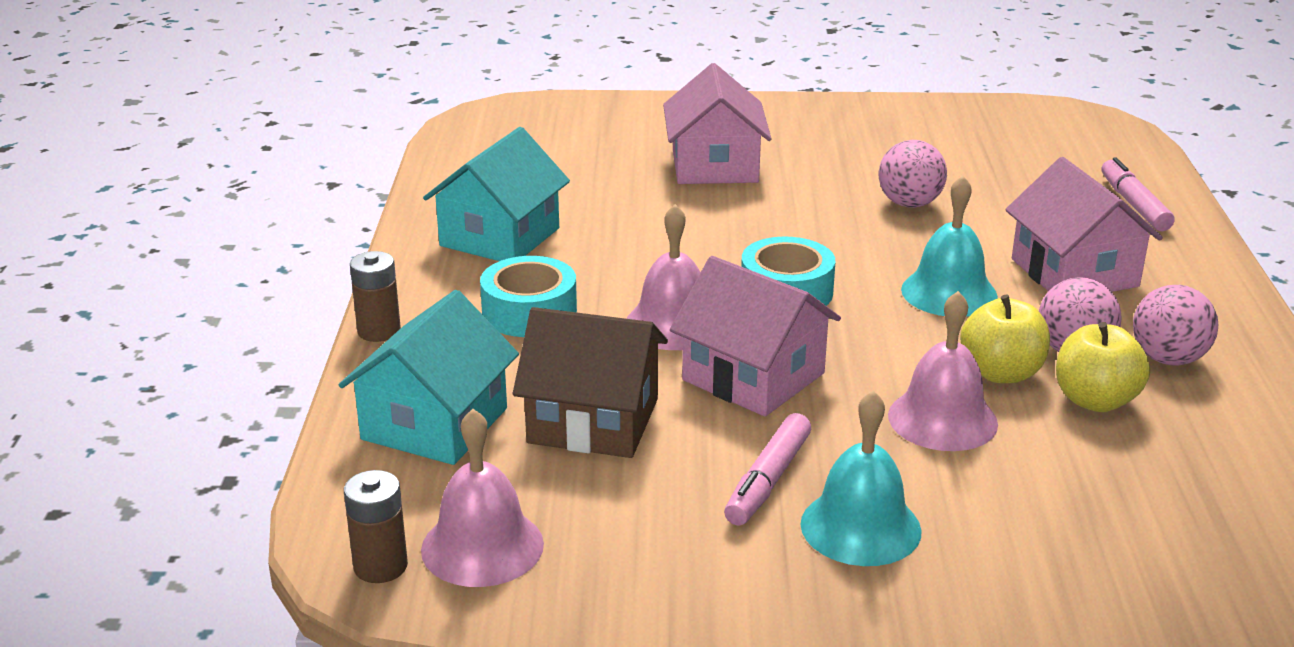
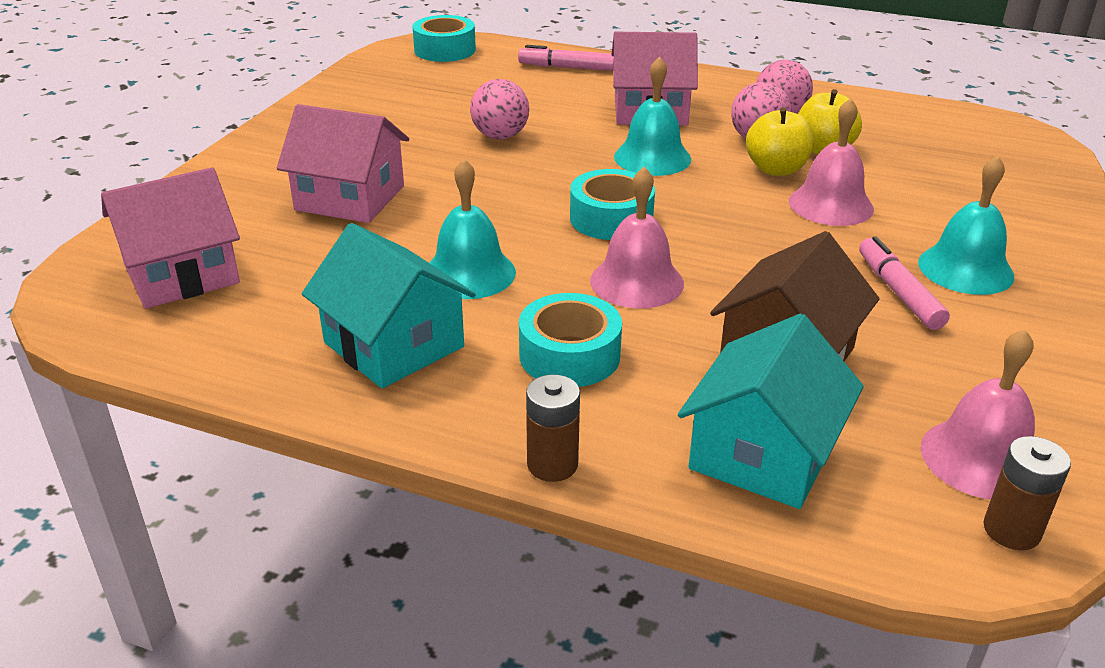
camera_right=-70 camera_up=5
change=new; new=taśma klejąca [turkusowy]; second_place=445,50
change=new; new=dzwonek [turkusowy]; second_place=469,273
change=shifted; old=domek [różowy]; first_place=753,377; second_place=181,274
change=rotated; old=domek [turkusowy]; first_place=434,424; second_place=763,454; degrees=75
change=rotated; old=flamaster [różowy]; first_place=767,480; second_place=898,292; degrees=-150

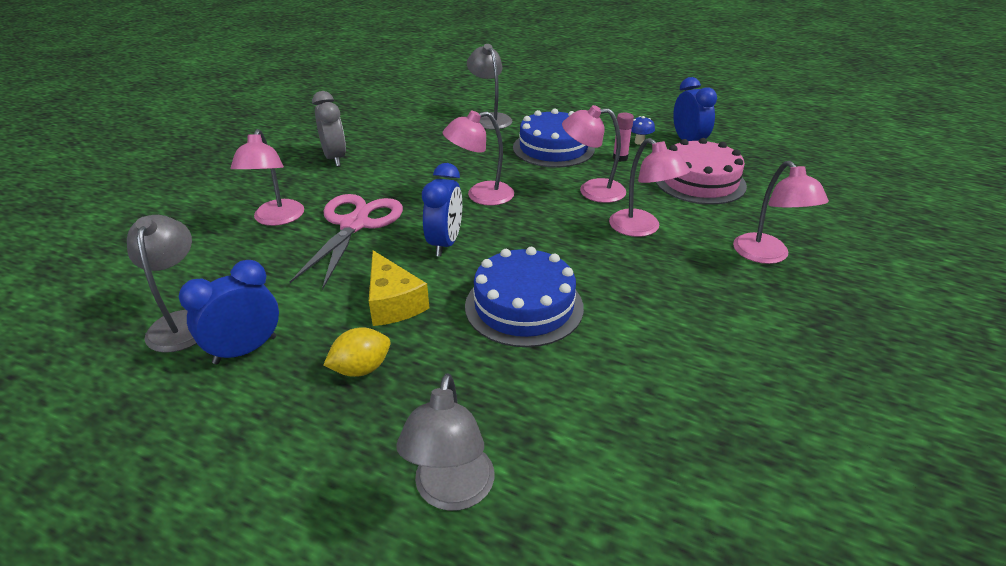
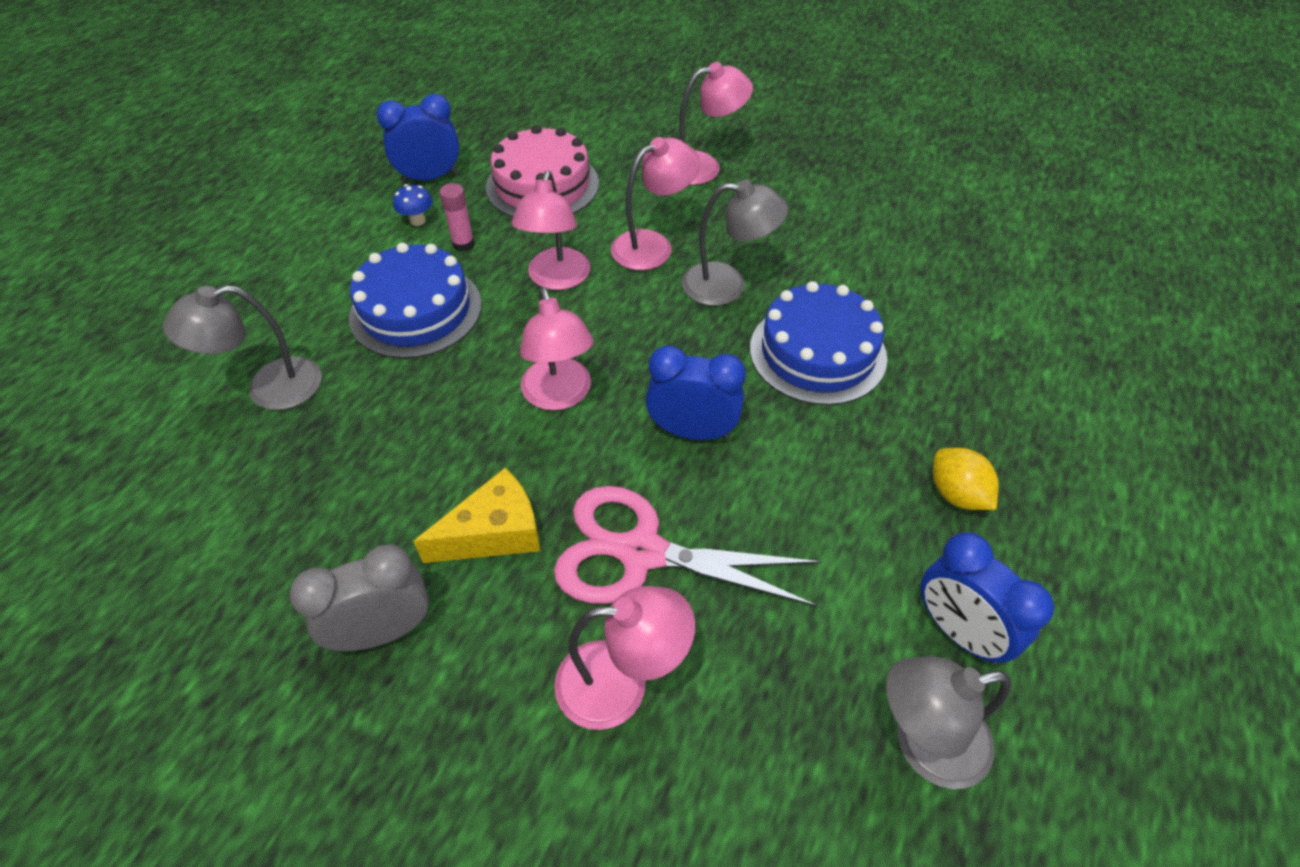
camera_right=-90 camera_up=15
change=shifted; old=ser [żółty]; first_place=393,303; second_place=494,533
change=shifted; old=lampka [szary]; first_place=451,492; second_place=727,285

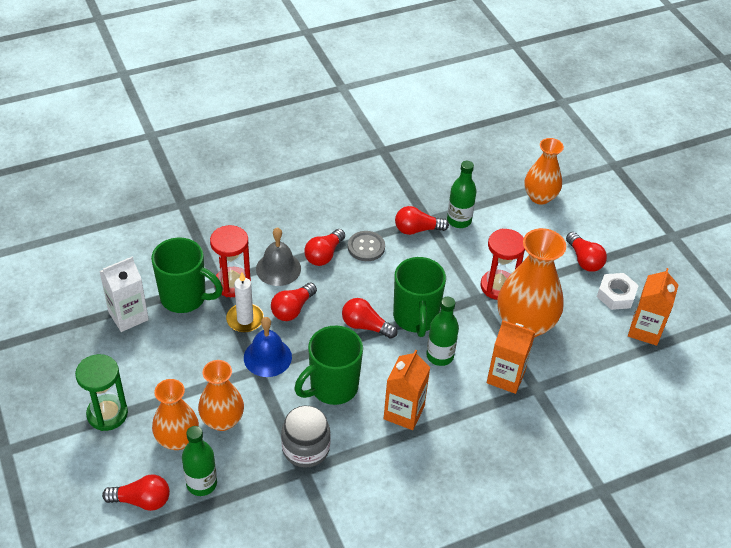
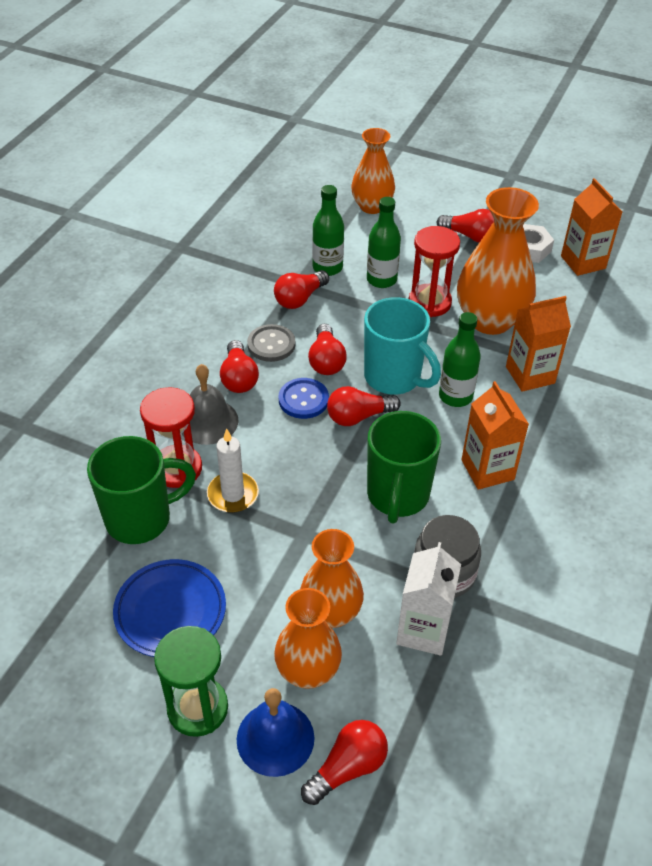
camera_right=-40 camera_up=0
change=new; new=talerz [niebieski]; second_place=170,611
change=new; new=guzik [niebieski]; second_place=303,400
change=shifted; old=karton mleka [biały]; first_place=128,316; second_place=423,630
change=shifted; old=butelka [zielony]; first_place=201,483; second_place=381,280
change=shifted; old=dzwonek [niebieski]; first_place=267,357; second_place=275,738
change=shifted; old=żarówka [czerwony]; first_place=292,309; second_place=326,361
change=repainted; old=kubek [zielony]; new=kubek [turkusowy]; first_place=415,318; second_place=394,378

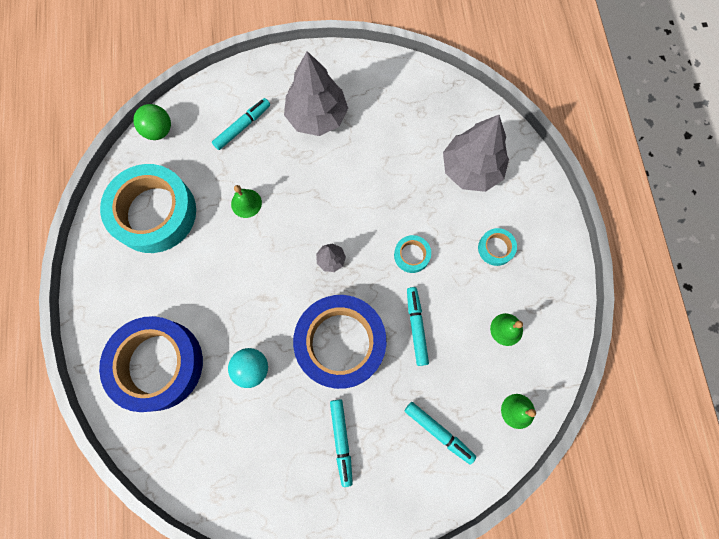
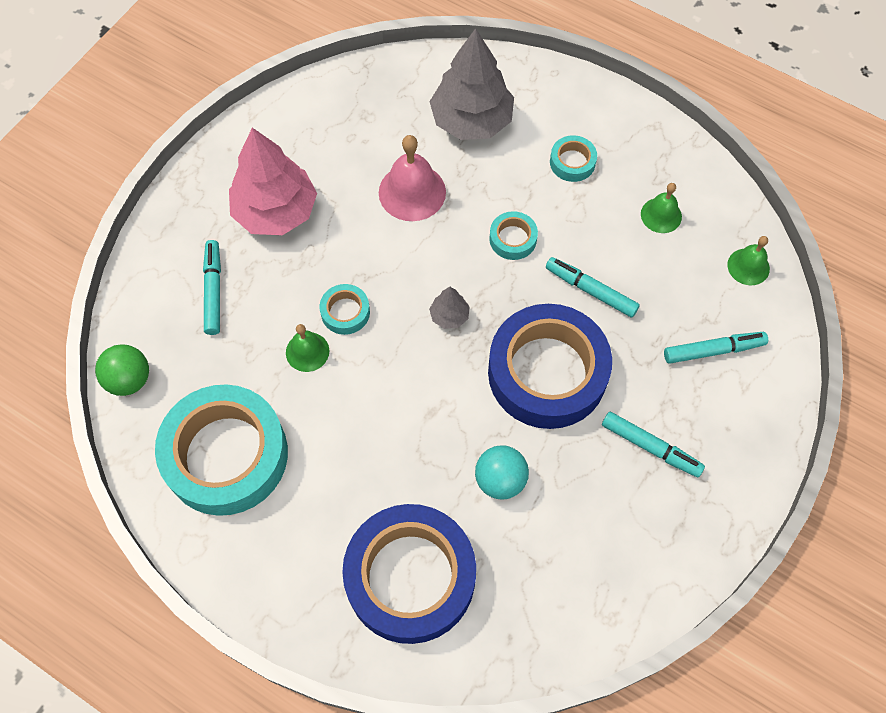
camera_right=-50 camera_up=-10
change=new; new=taśma klejąca [turkusowy]; second_place=345,312
change=new; new=dzwonek [różowy]; second_place=412,192
change=repainted; old=drzewko [szary]; new=drzewko [różowy]; first_place=317,116; second_place=276,211

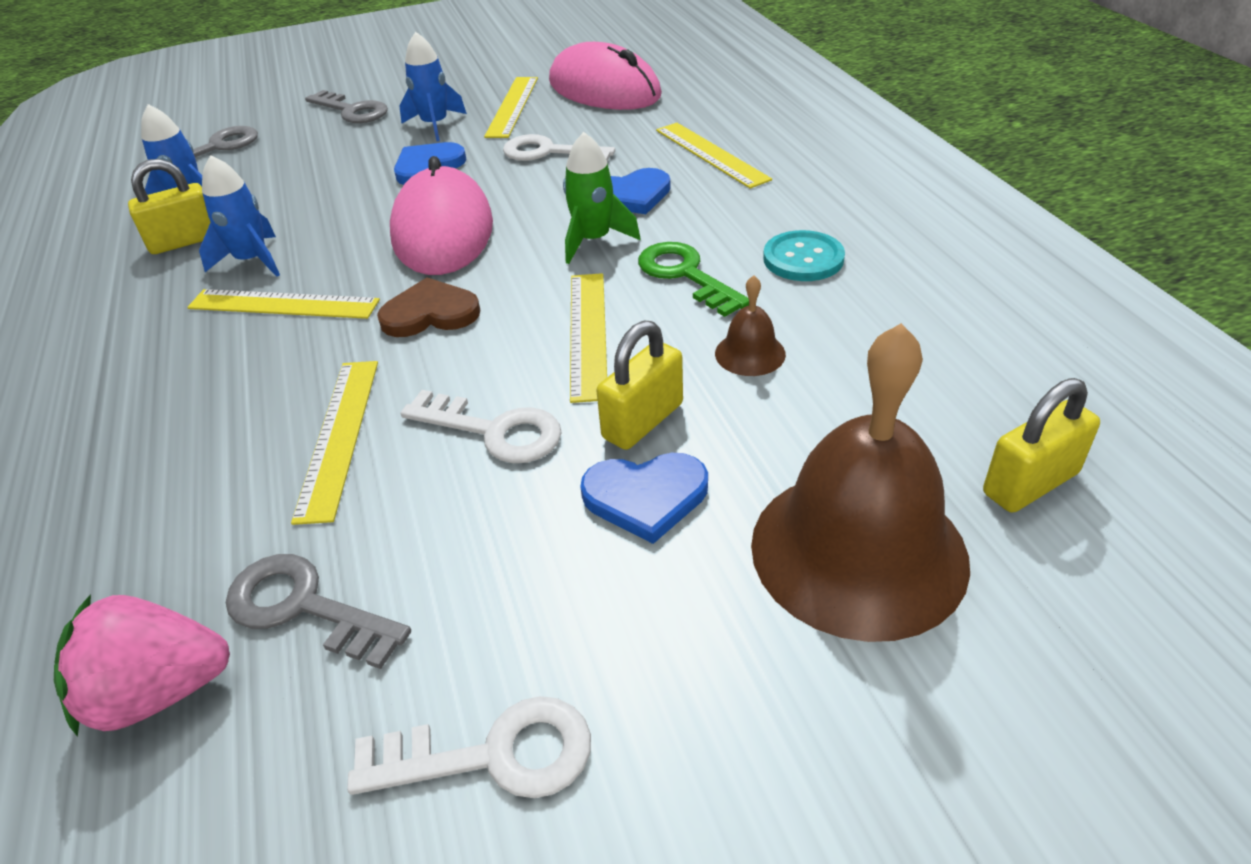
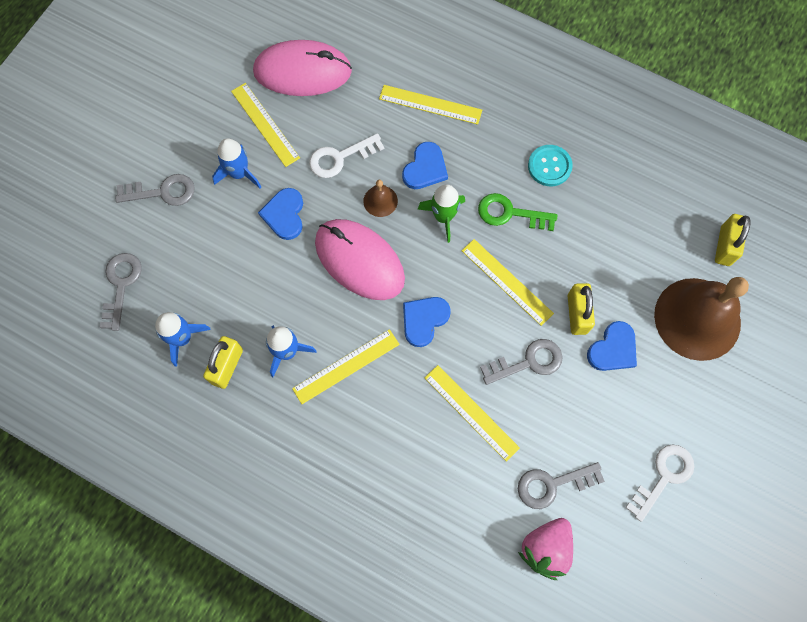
camera_right=-45 camera_up=30
change=shifted; old=dzwonek [brązowy]; first_place=750,353; second_place=380,201
change=repainted; old=serce [brązowy]; new=serce [niebieski]; first_place=430,313; second_place=424,320
change=repainted; old=klucz [biały]; new=klucz [szary]; first_place=494,431; second_place=528,362

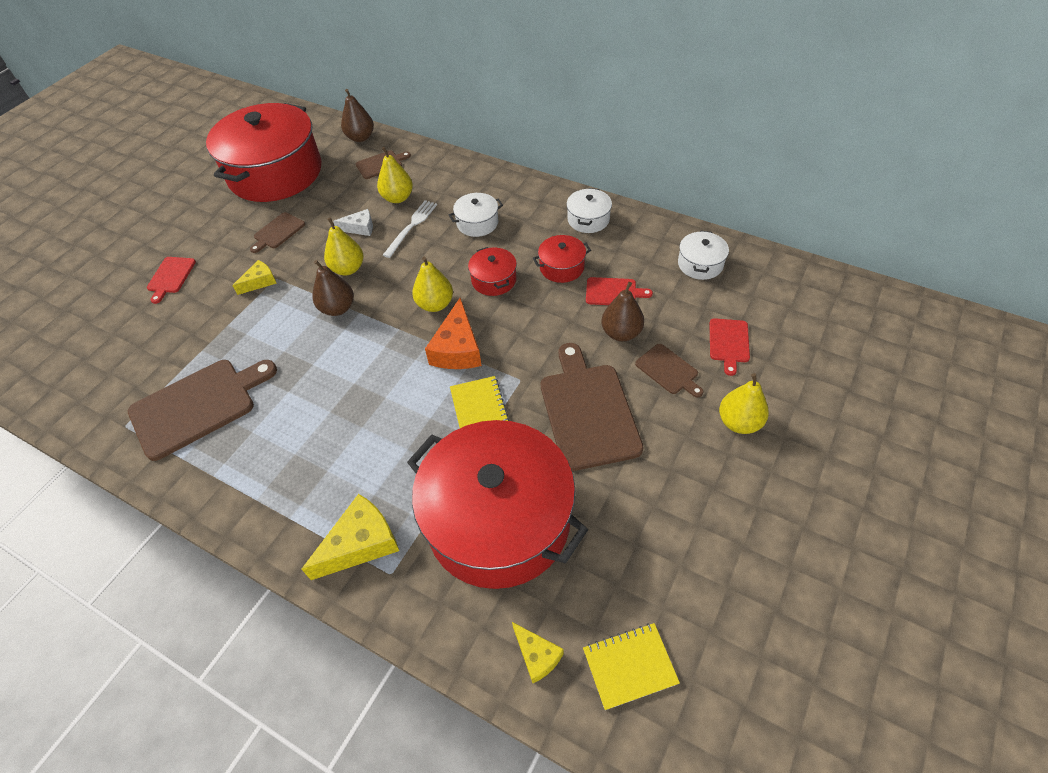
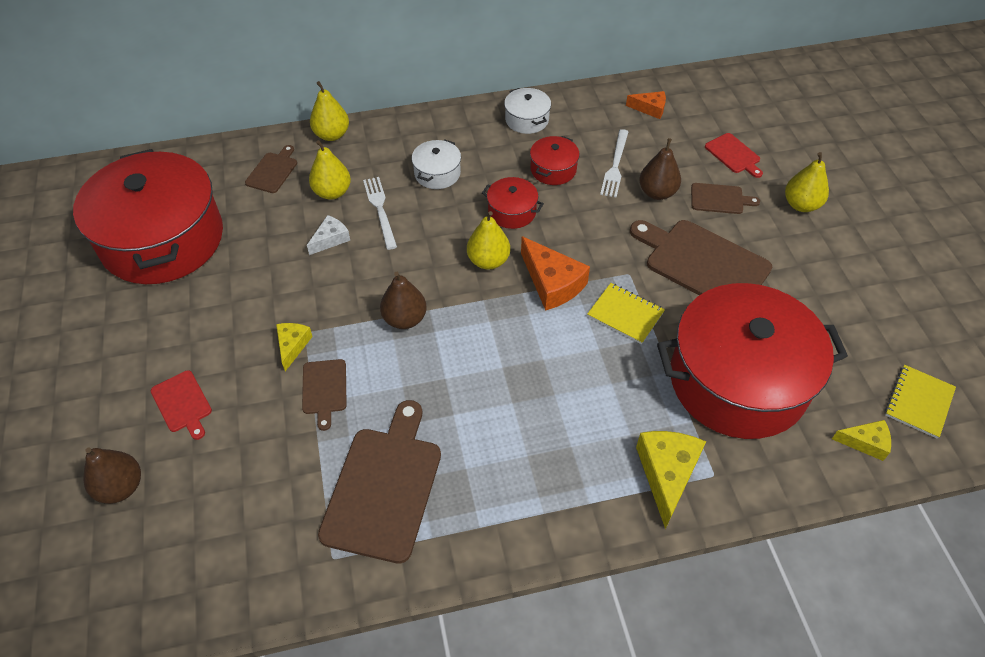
camera_right=-45 camera_up=0
change=shifted; old=deska do krojenia [brązowy]; first_place=278,232; second_place=324,389
change=shifted; old=gruszka [żółty]; first_place=348,269; second_place=332,135
change=shifted; old=gruszka [brązowy]; first_place=360,138; second_place=121,487
change=swapped; old=deska do krojenia [czerwony]; new=widelec [biały]; first_place=613,292; second_place=615,166
change=swapped; old=garnek [biały]; new=ser [pomarańczowy]; first_place=700,264; second_place=650,109

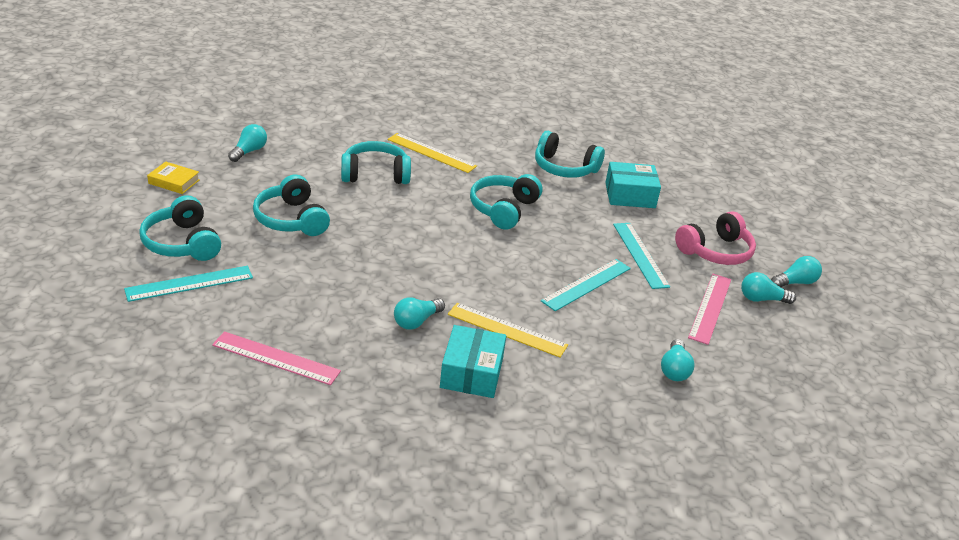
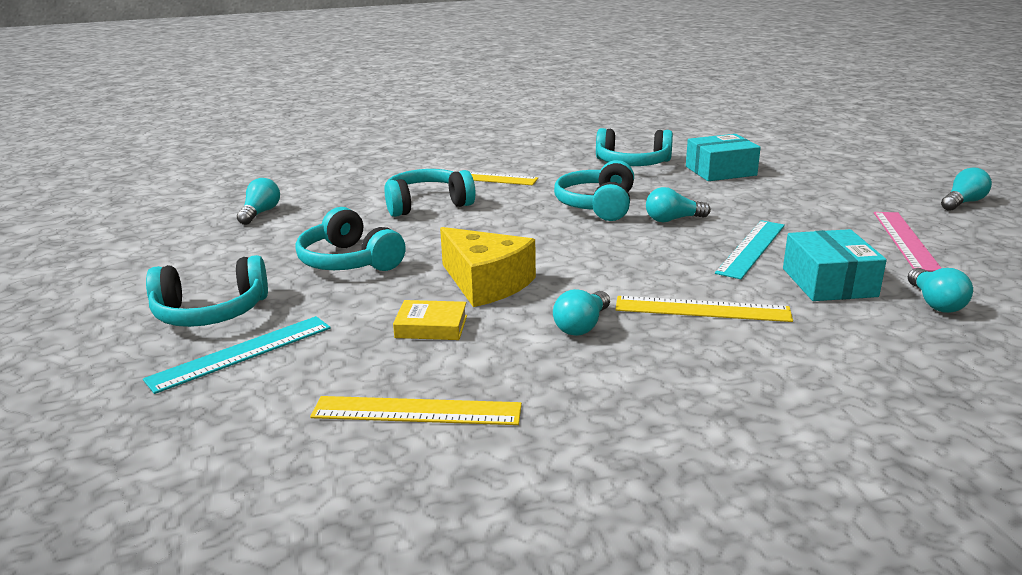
camera_right=-10 camera_up=-10
change=gone; old=linijka [turkusowy]; first_place=640,255
change=gone; old=słuchawki [różowy]; first_place=715,251
change=new; new=ser [żółty]; second_place=486,283
change=shifted; old=książka [żółty]; first_place=174,181; second_place=431,326
change=shifted; old=pudełko [turkusowy]; first_place=472,373; second_place=829,282
change=shifted; old=żarówka [turkusowy]; first_place=762,299; second_place=673,220
change=repainted; old=linijka [różowy]; new=linijka [żółty]; first_place=276,358; second_place=416,411
change=rotated; old=słuchawki [turkusowy]; first_place=182,243; second_place=211,312; degrees=-60

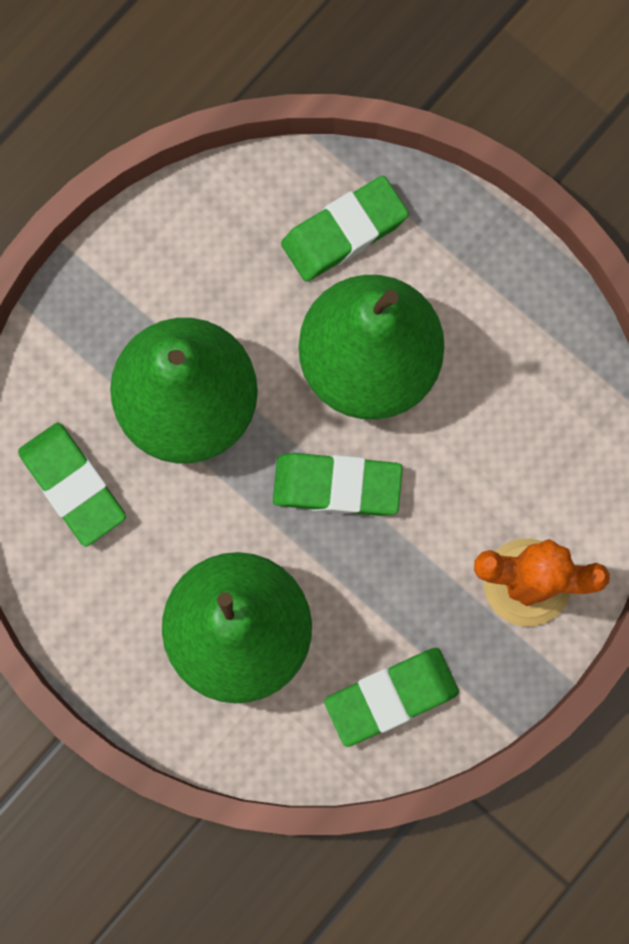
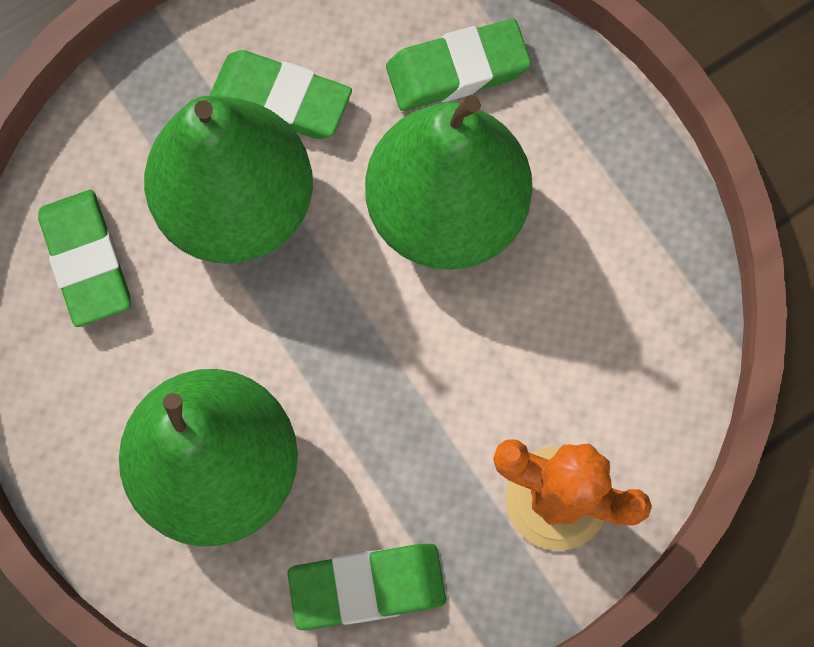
camera_right=15 camera_up=-5
change=shifted; old=gumka do mazania [zielony]; first_place=337,486; second_place=280,100

